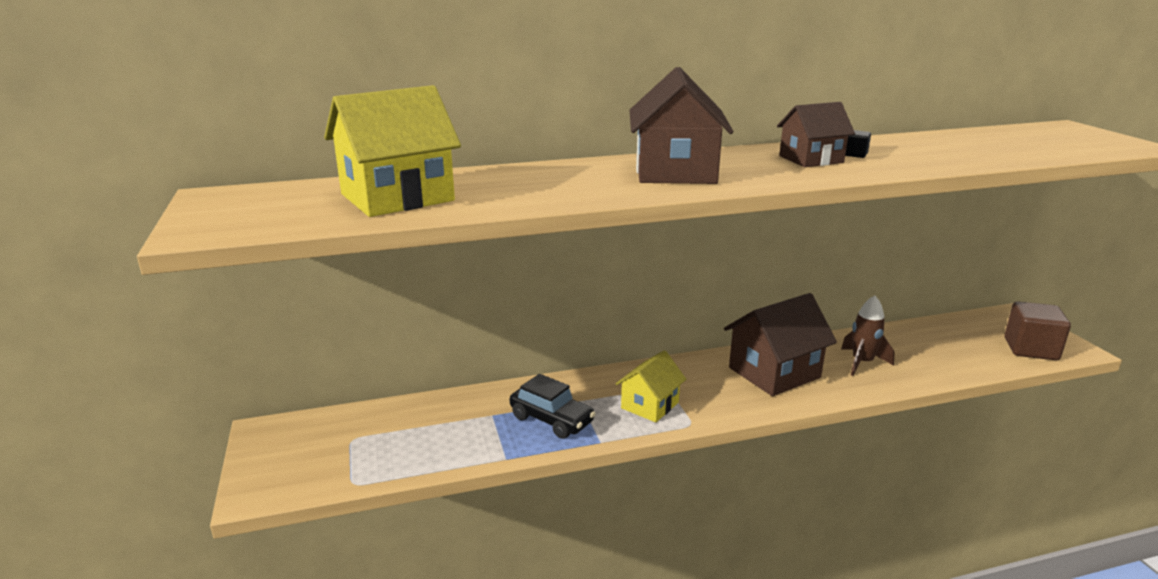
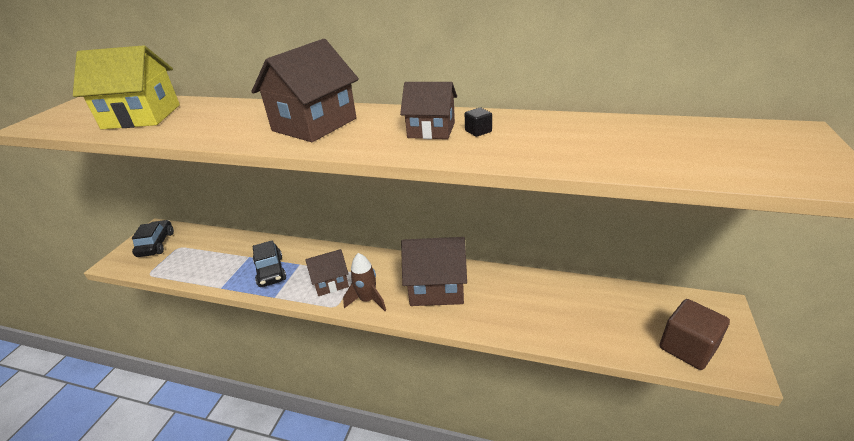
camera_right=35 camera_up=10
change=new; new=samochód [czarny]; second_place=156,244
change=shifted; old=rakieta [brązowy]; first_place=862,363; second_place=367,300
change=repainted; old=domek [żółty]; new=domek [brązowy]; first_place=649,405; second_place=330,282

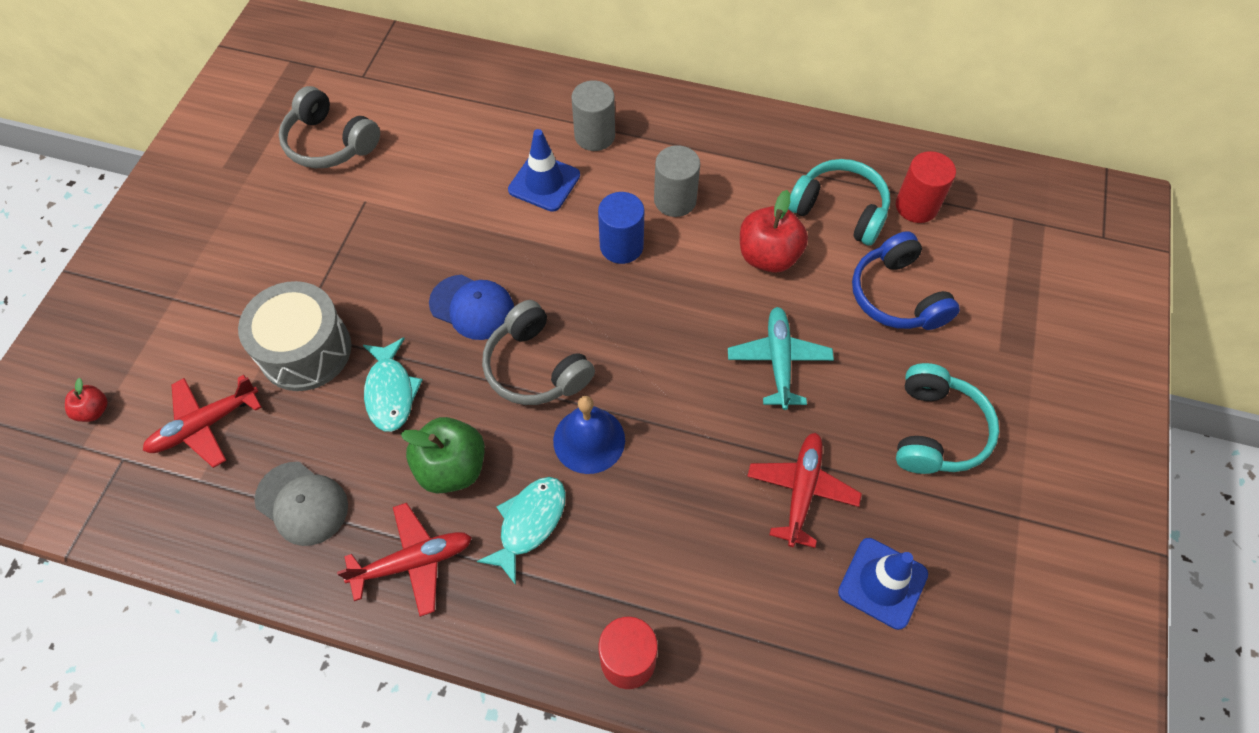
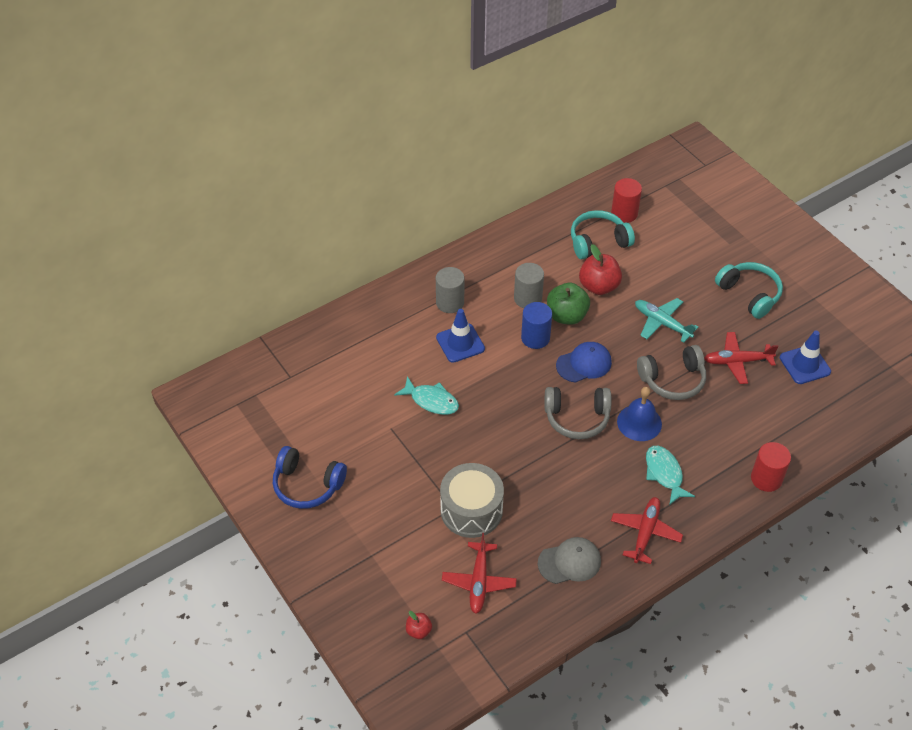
camera_right=-50 camera_up=-10
change=shifted; old=słuchawki [szary]; first_place=330,143; second_place=672,380
change=shifted; old=ryba [turkusowy]; first_place=390,392; second_place=431,401
change=shifted; old=jabłko [zielony]; first_place=452,468; second_place=566,316
change=shifted; old=czapka [niebieski]; first_place=472,307; second_place=584,364
change=shifted; old=słuchawki [niebieski]; first_place=897,296; second_place=307,485
change=rotated; old=samolot [czerwony]; first_place=801,490; second_place=737,361; degrees=-60

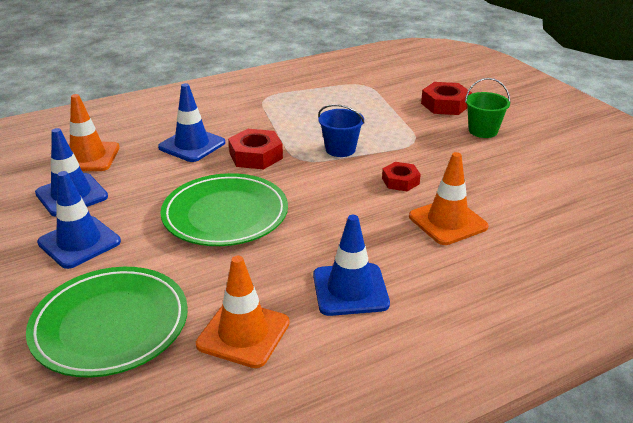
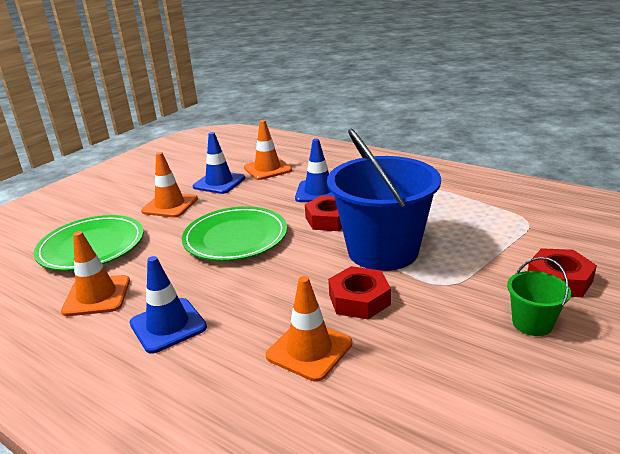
camera_right=65 camera_up=-5
change=repainted; old=pachołek [niebieski]; new=pachołek [pomarańczowy]; first_place=79,242; second_place=170,205
change=scaled; old=wiadro [niebieski]; first_place=340,149; second_place=383,251; factor=2.28
change=scaled; old=nakrętka [czerwony]; first_place=400,181; second_place=359,299; factor=1.53

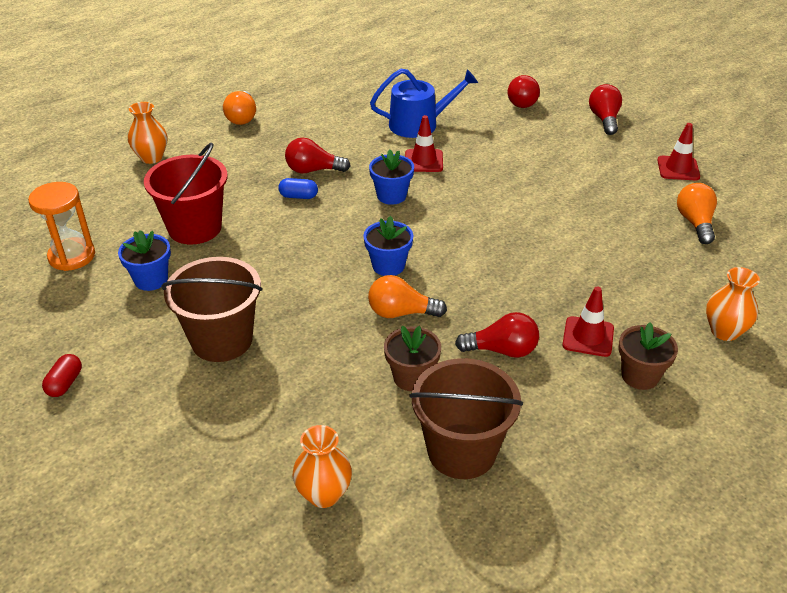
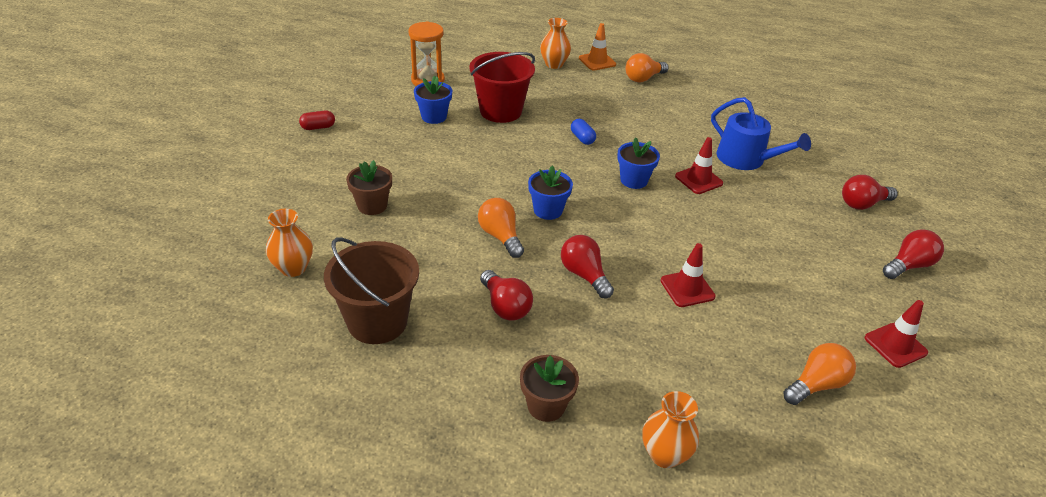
camera_right=55 camera_up=0
change=gone; old=wiadro [brązowy]; first_place=222,340
change=new; new=pachołek [pomarańczowy]; second_place=597,61
change=shifted; old=żarówka [czerwony]; first_place=313,170; second_place=584,275
change=shifted; old=doniczka [brązowy]; first_place=411,377; second_place=372,205
change=shifted; old=pachołek [czerwony]; first_place=588,337; second_place=687,288

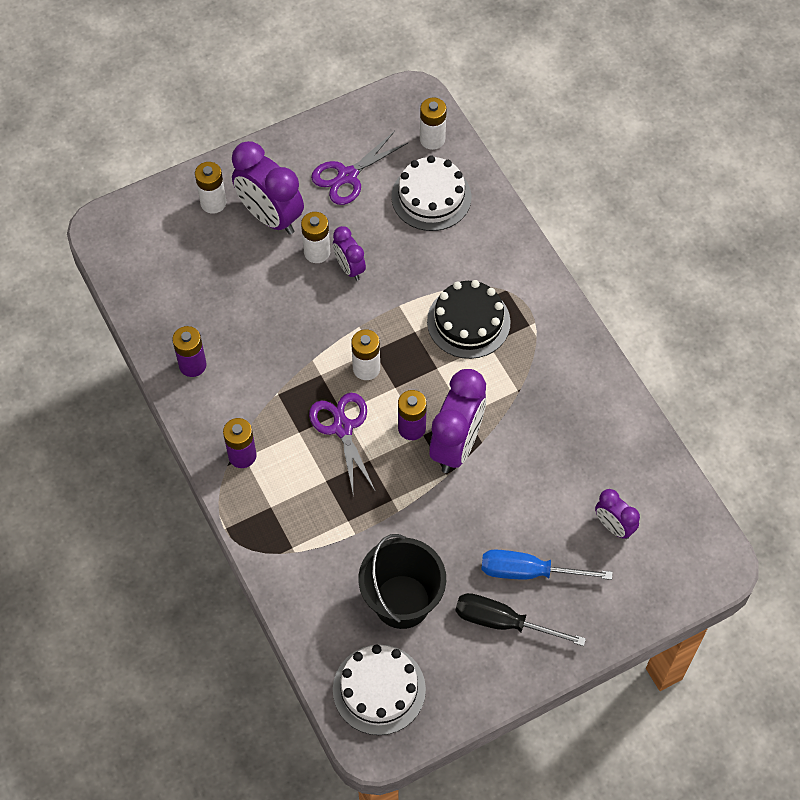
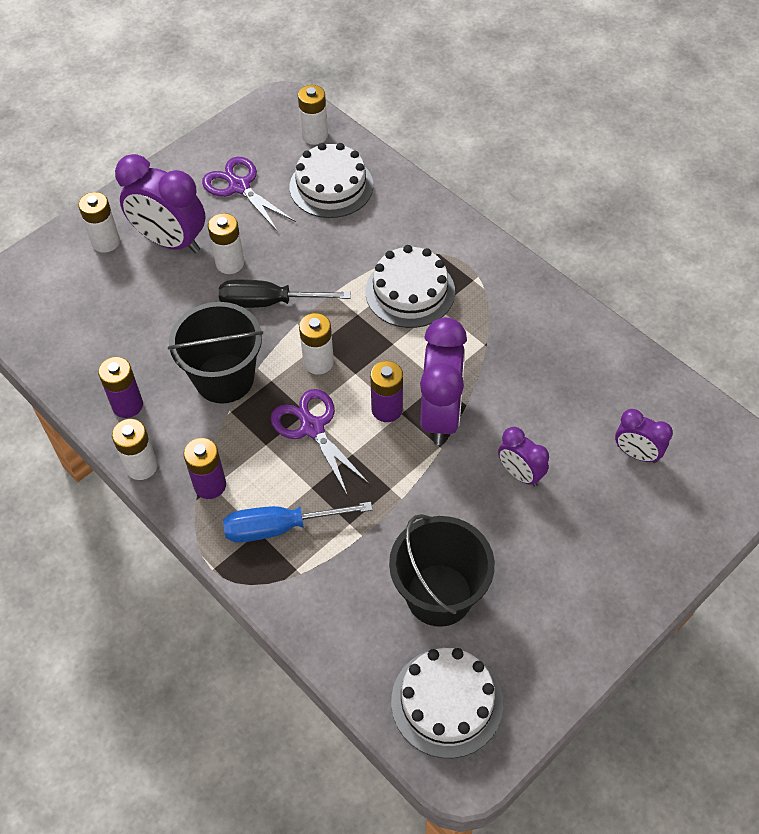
camera_right=-15 camera_up=-5
change=new; new=bateria [biały]; second_place=141,466
change=new; new=wiadro [czarny]; second_place=224,378
change=shifted; old=budzik [fioletowy]; first_place=349,268; second_place=520,474
change=shifted; old=śrubokręt [czarny]; first_place=503,622; second_place=269,302
change=shifted; old=śrubokręt [niebieski]; first_place=528,572; second_place=280,527
change=repainted; old=tort [czarny]; new=tort [biały]; first_place=468,322; second_place=410,291
change=rotated; old=nożyczki [fioletowy]; first_place=347,176; second_place=239,186; degrees=105

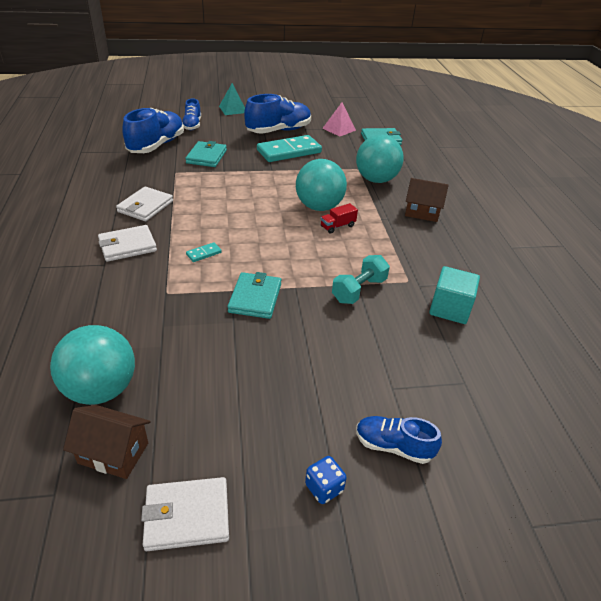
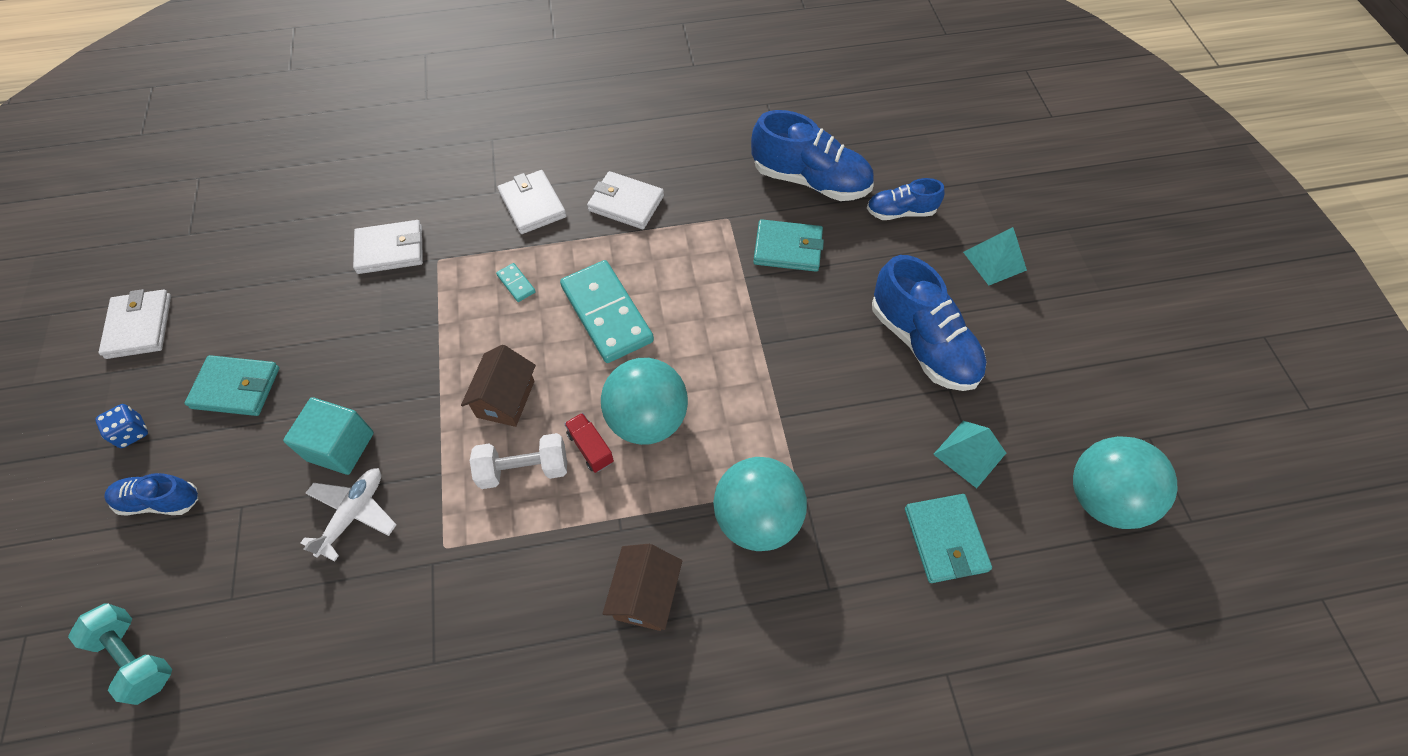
camera_right=90 camera_up=20
change=new; new=samolot [biały]; second_place=353,514
change=new; new=portfel [biały]; second_place=390,250
change=new; new=hantel [biały]; second_place=524,469
change=shifted; old=piłka [turkusowy]; first_place=101,389; second_place=1102,498
change=shifted; old=domek [brązowy]; first_place=113,453; second_place=505,399
change=shifted; old=portfel [turkusowy]; first_place=255,298; second_place=236,388
change=shifted; old=kostka domina [turkusowy]; first_place=289,151; second_place=607,314
change=shifted; old=hantel [turkusowy]; first_place=359,290; second_place=136,657
change=shifted; old=sześcian [turkusowy]; first_place=450,308; second_place=340,446
change=repainted; old=piramida [różowy]; new=piramida [turkusowy]; first_place=339,129; second_place=969,453
change=rotated; old=but [niebieski]; first_place=393,446; second_place=160,501; degrees=-105

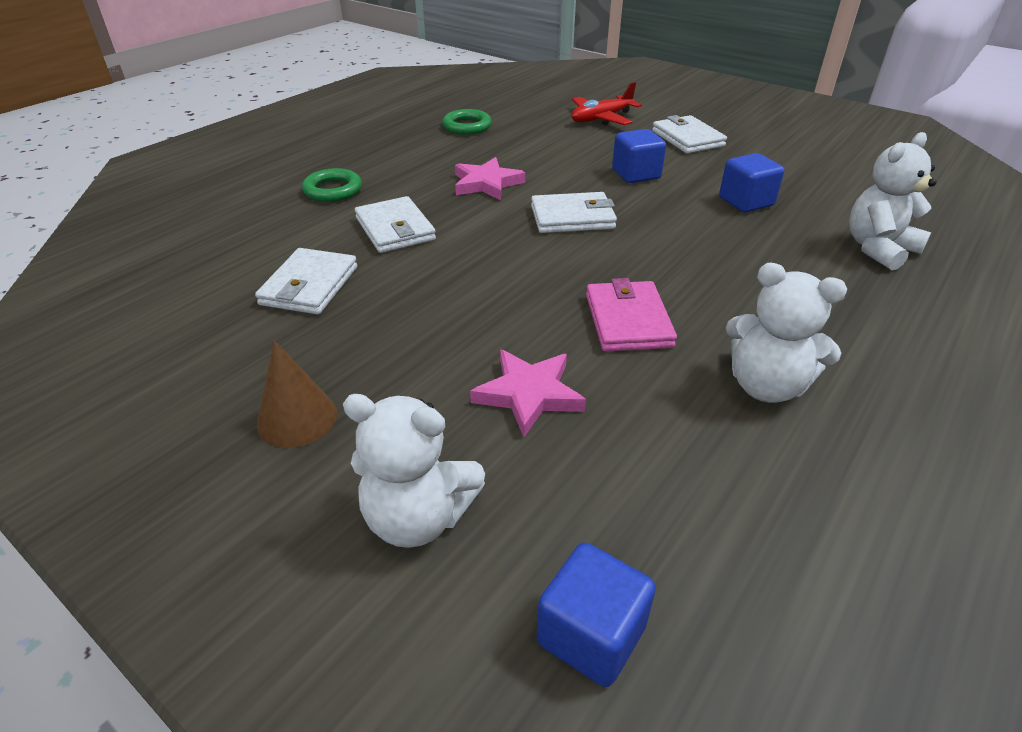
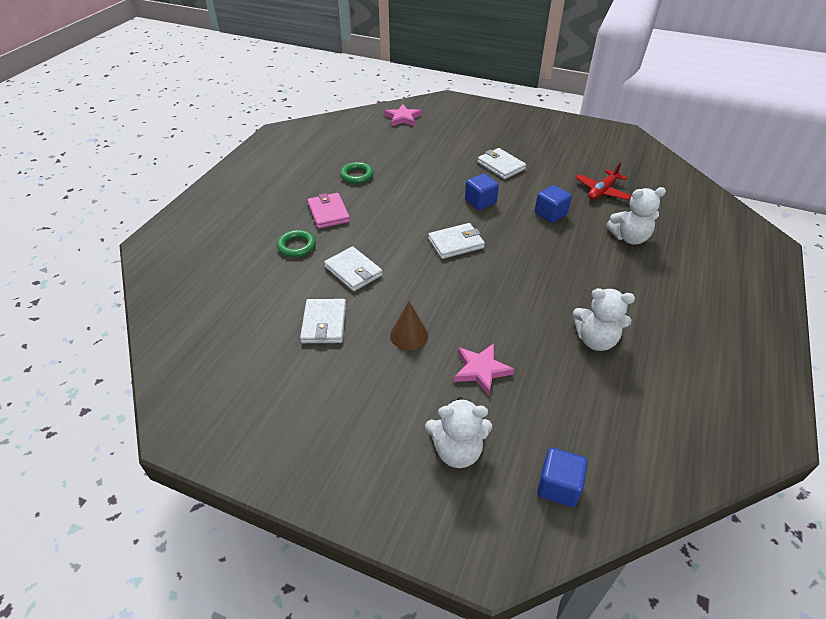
camera_right=-15 camera_up=5
change=shifted; old=stożek [brązowy]; first_place=297,418; second_place=409,335
change=shifted; old=gwiazda [różowy]; first_place=486,183; second_place=403,118
change=shifted; old=samolot [czerwony]; first_place=601,119; second_place=602,191
change=shifted; old=portfel [różowy]; first_place=628,321; second_place=328,213
change=rotated; old=miś [biały]; first_place=878,249; second_place=629,238; degrees=-135

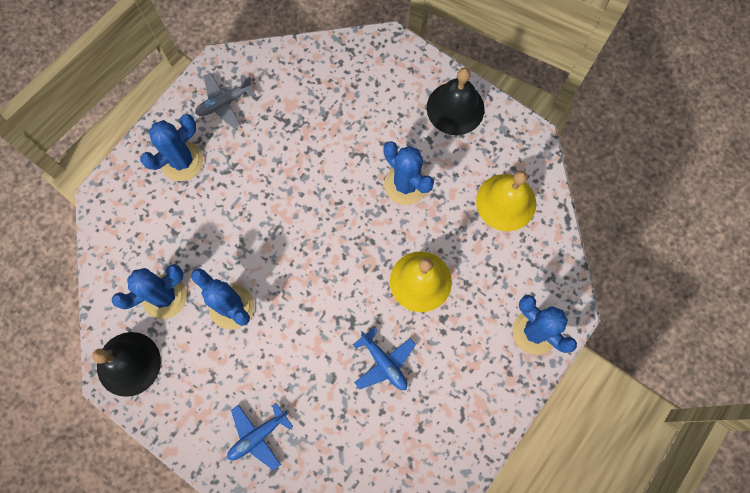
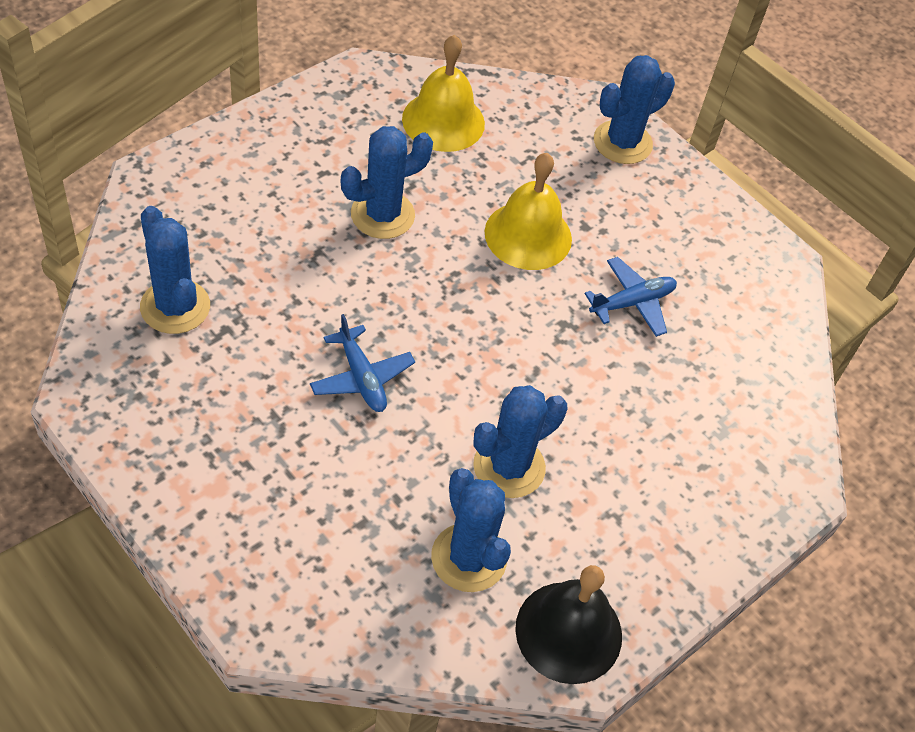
camera_right=-85 camera_up=-20
change=gone; old=samolot [szary]; first_place=224,103
change=gone; old=dzwonek [czarny]; first_place=455,108
change=shifted; old=kaktus [niebieski]; first_place=182,161; second_place=175,307
change=shifted; old=samolot [niebieski]; first_place=258,436; second_place=361,377

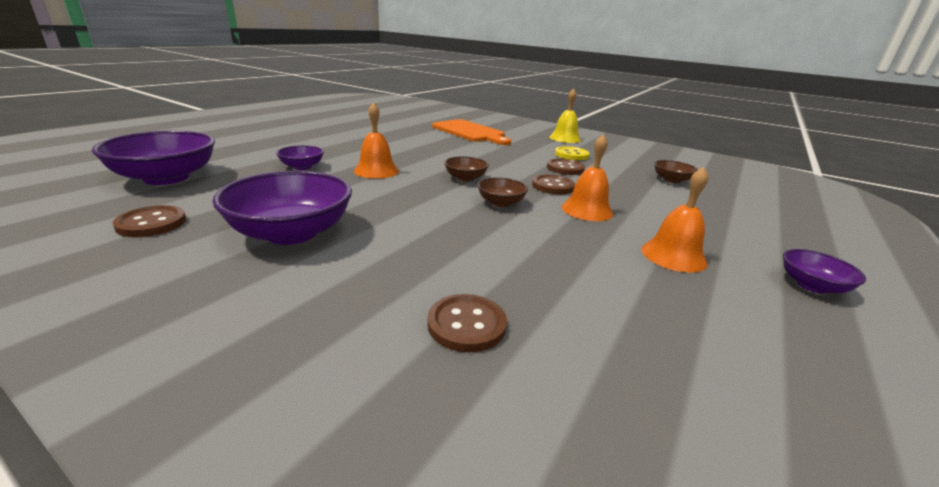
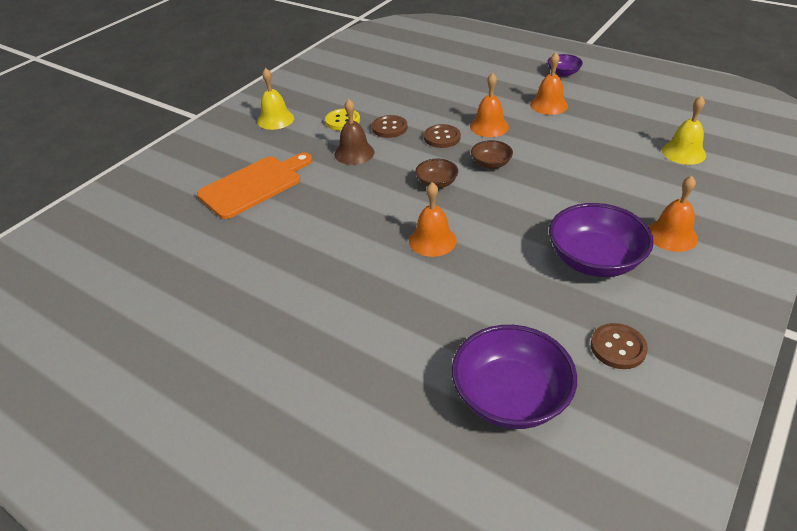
camera_right=-85 camera_up=15
change=gone; old=miska [fioletowy]; first_place=302,167
change=gone; old=guzik [brązowy]; first_place=466,324
change=gone; old=miska [brązowy]; first_place=671,180
change=new; new=dzwonek [brązowy]; second_place=354,153
change=new; new=dzwonek [pomarańczowy]; second_place=672,235
change=new; new=dzwonek [żółty]; second_place=683,152

